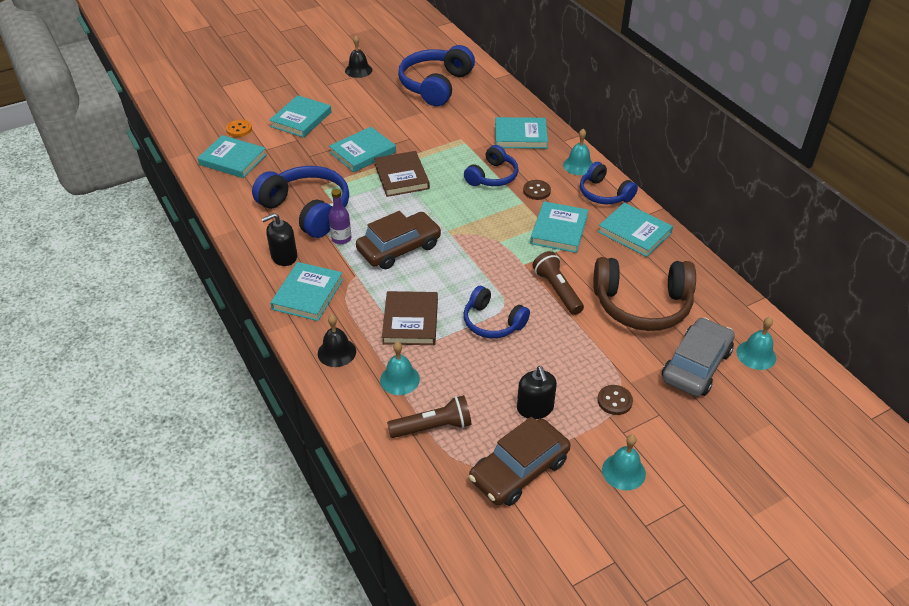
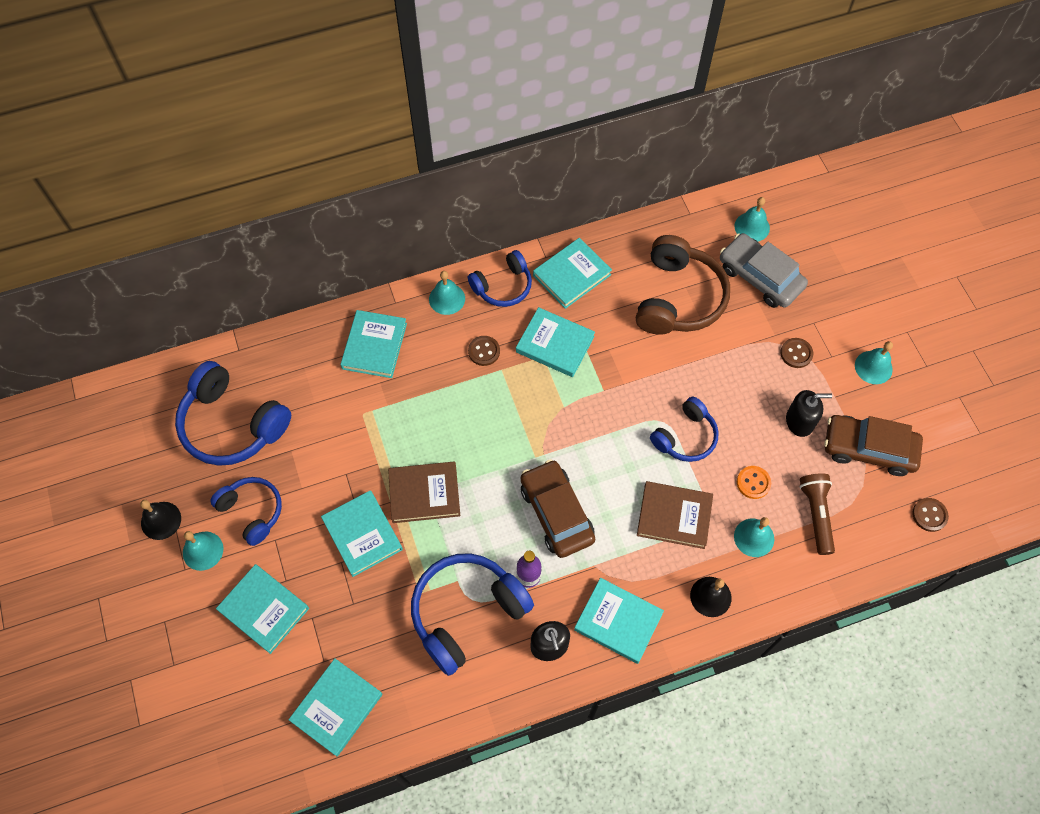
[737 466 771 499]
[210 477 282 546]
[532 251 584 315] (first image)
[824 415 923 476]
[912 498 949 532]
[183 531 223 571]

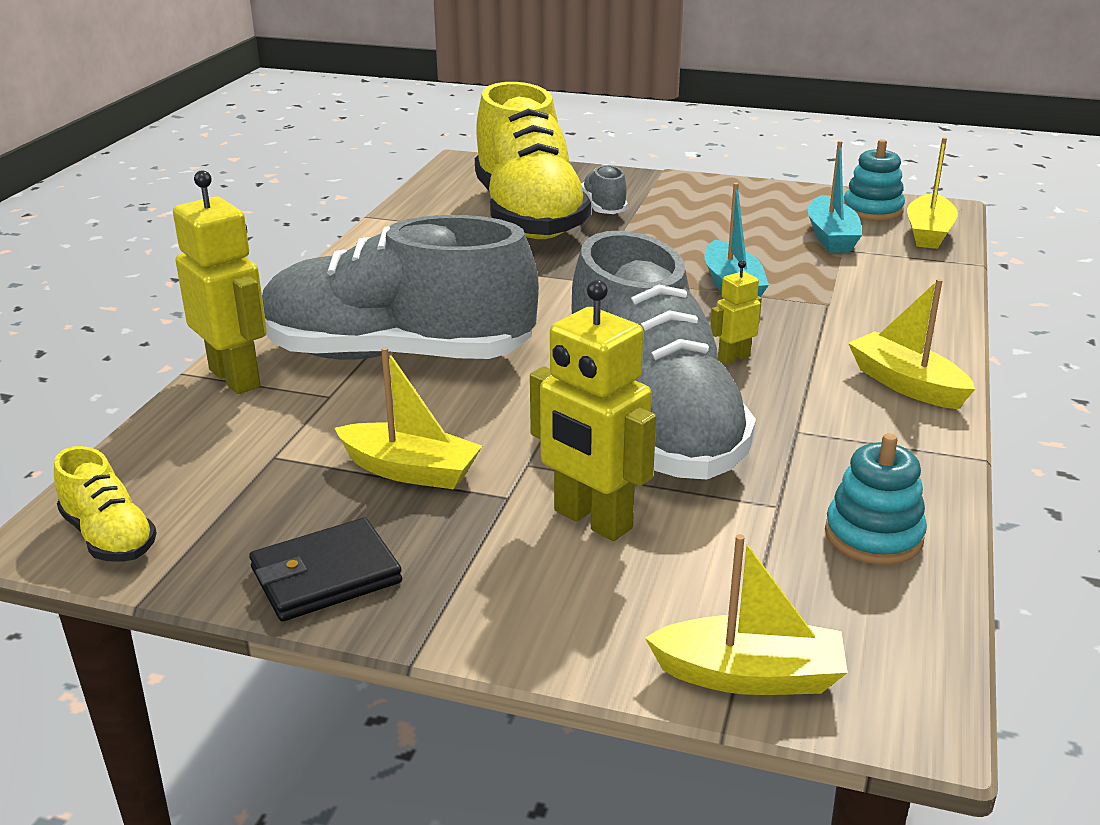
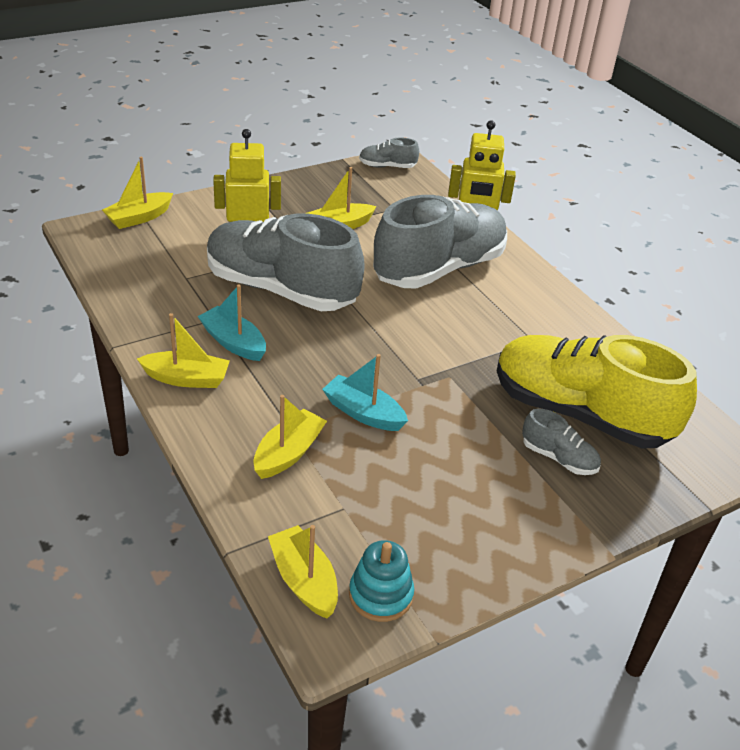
[197 284 266 361]
[710 260 762 365] (first image)
[825 433 927 565] (first image)
[359 137 419 168]
[249 518 402 621] (first image)
[253 395 327 479]

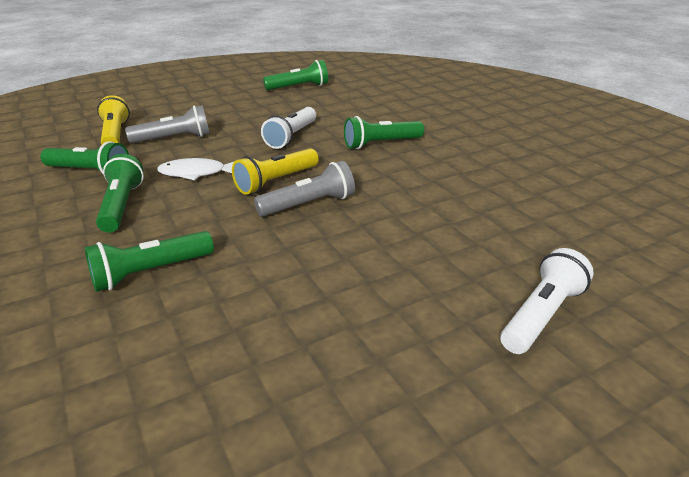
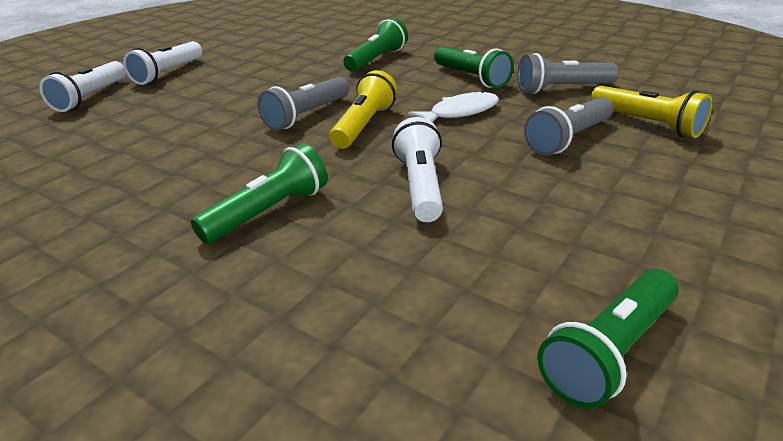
[518 53 619 94]
[123 41 202 85]

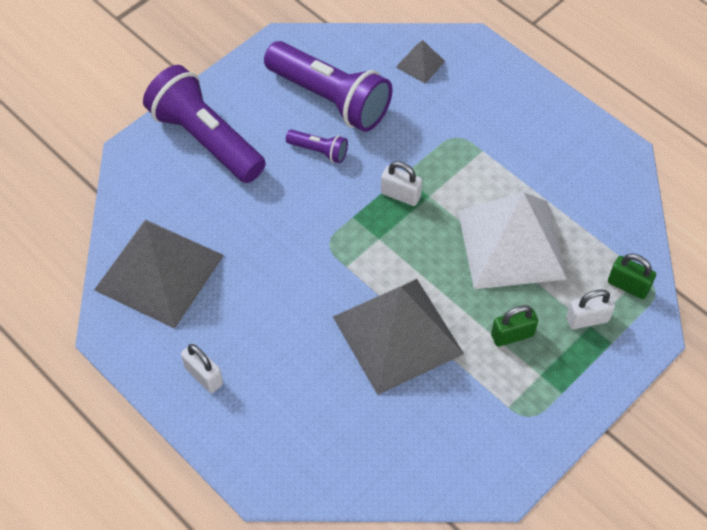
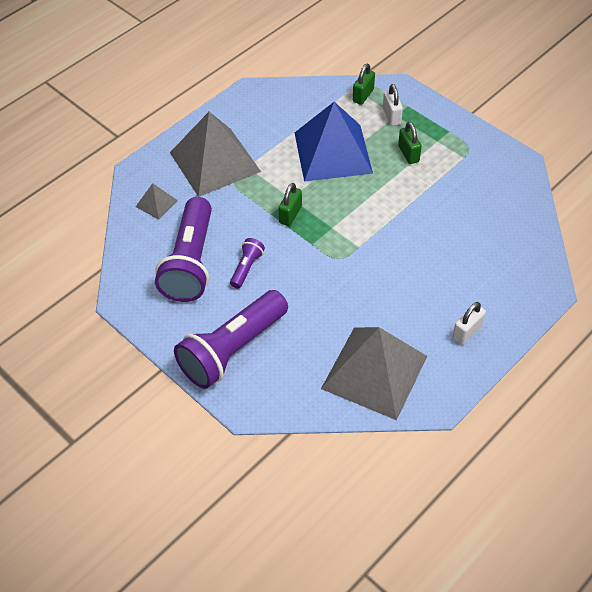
[155 197 212 302]
[278 183 302 226]
[294 102 373 182]
[170 112 261 197]

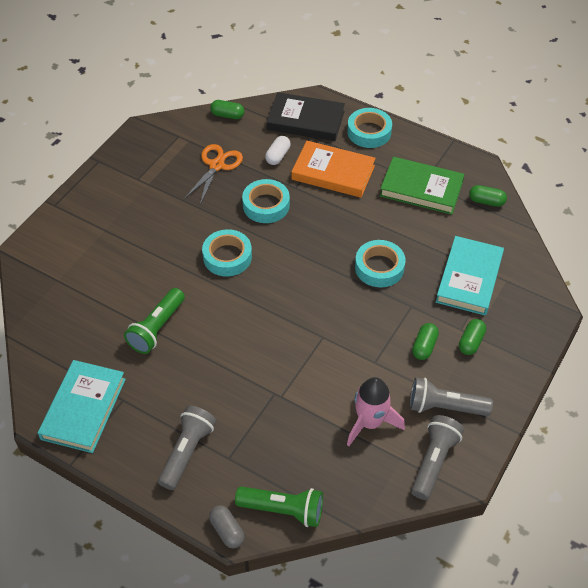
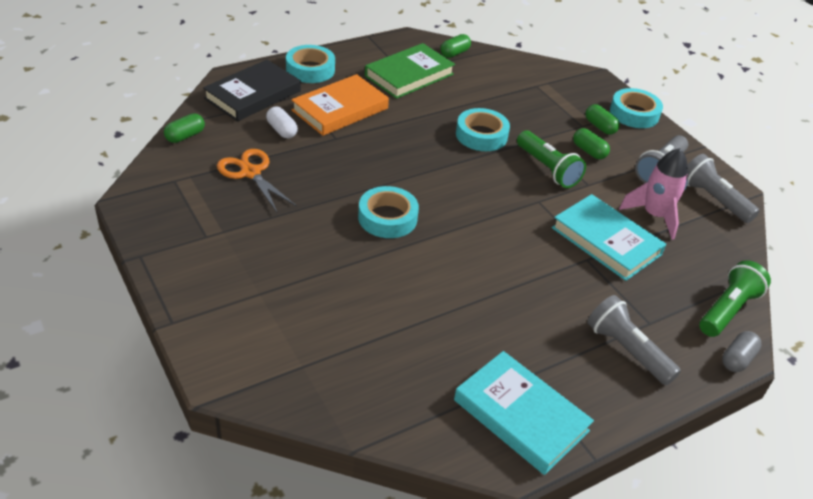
[610 88 663 128]
[552 194 666 281]
[517 131 586 188]
[722 331 762 372]

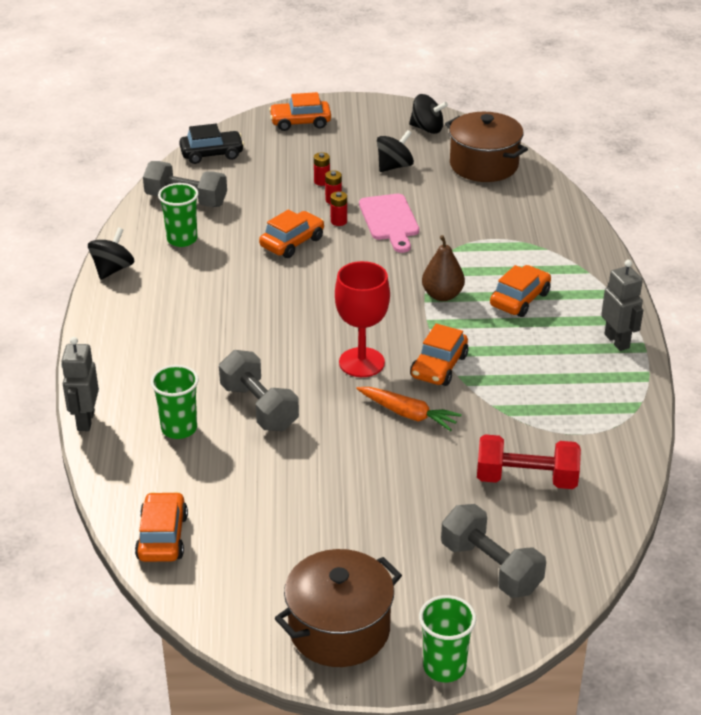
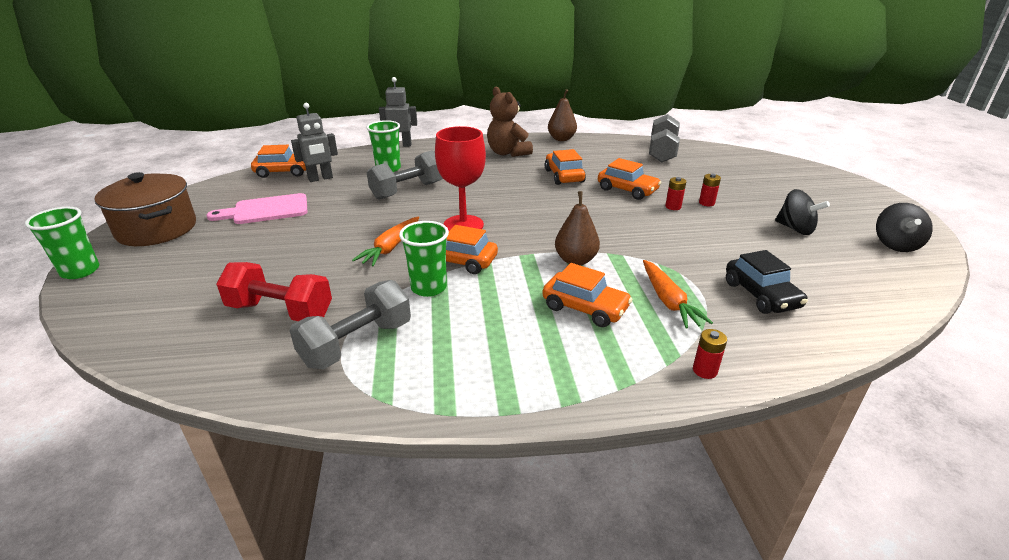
[545 149 586 185]
[445 112 528 182] (first image)
[726 250 808 314]
[693 329 727 379]
[399 221 449 297]
[206 193 308 224]
[548 89 577 141]
[291 103 338 182]
[216 262 332 321]
[289 280 411 369]
[487 87 533 157]
[643 260 713 329]

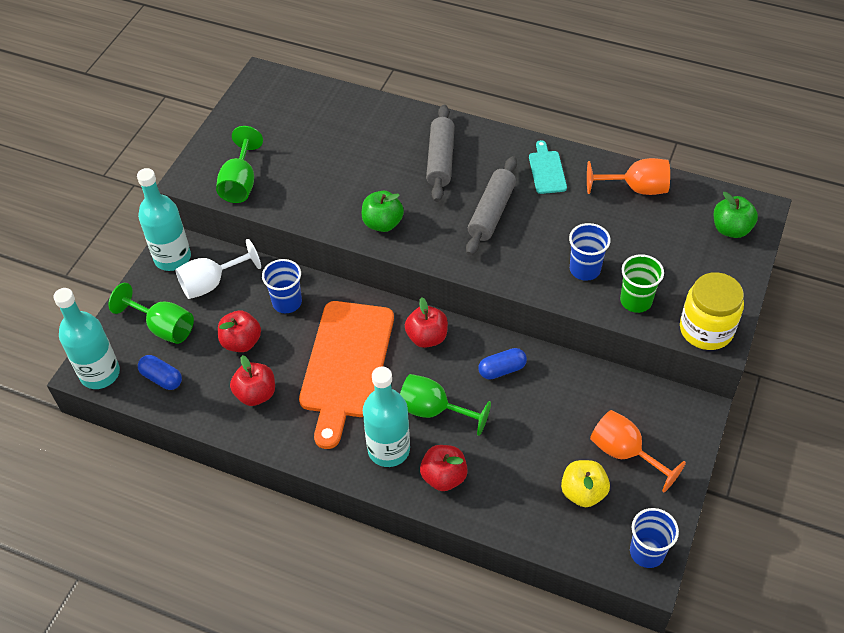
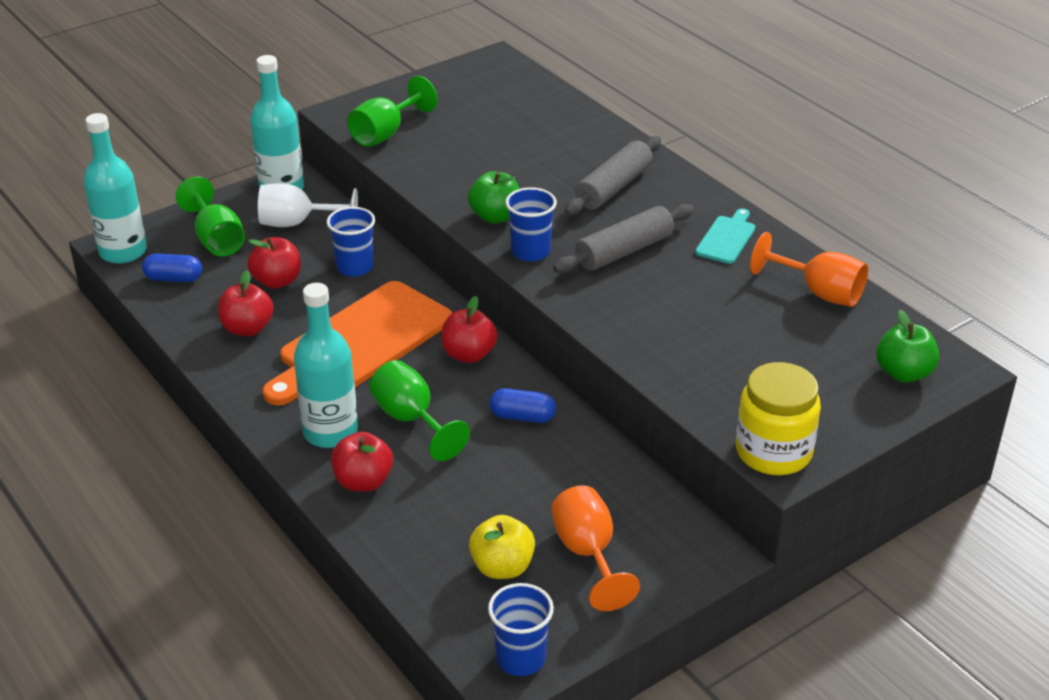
[505 187 557 261]
[620 254 664 313] (first image)
[142 253 202 282]

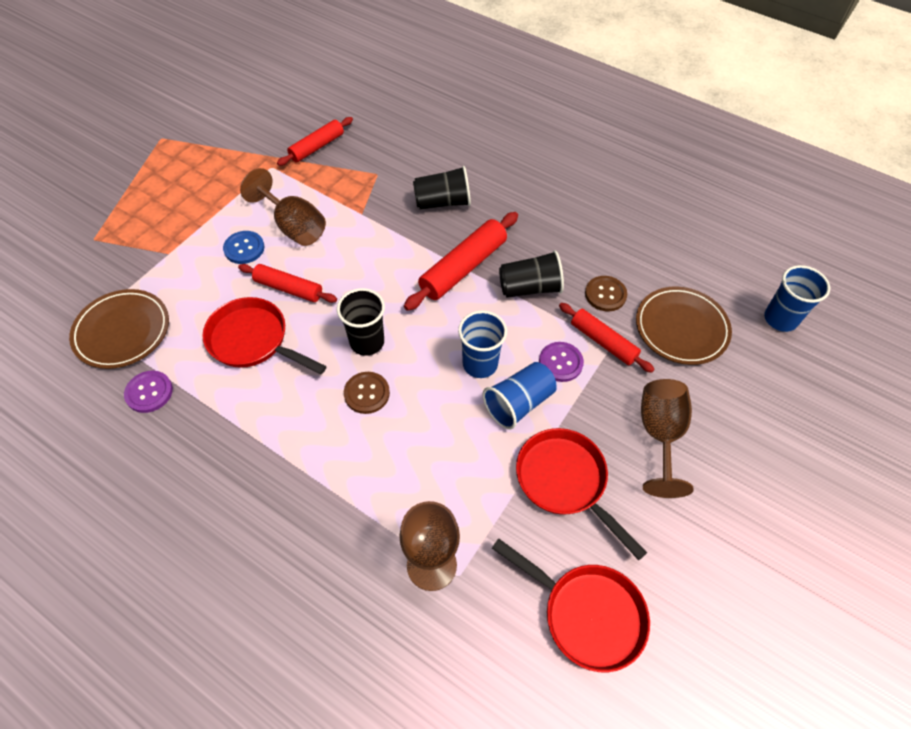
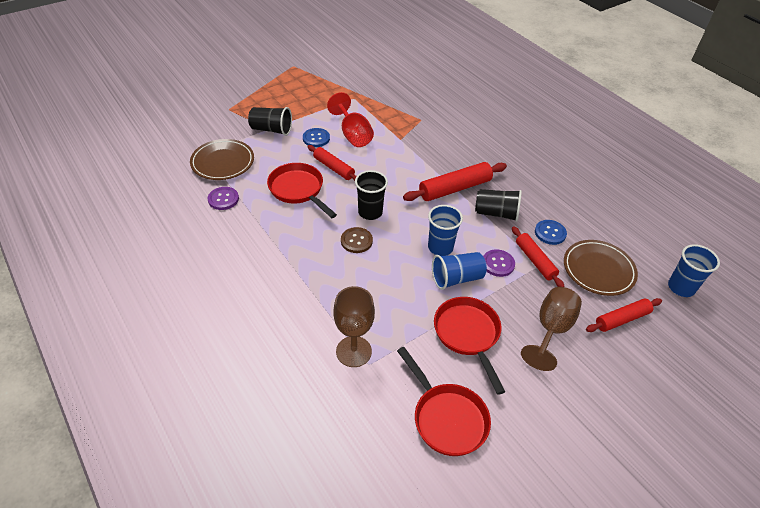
[586 298 662 332]
[248 107 292 136]
[327 92 374 147]
[535 220 567 245]

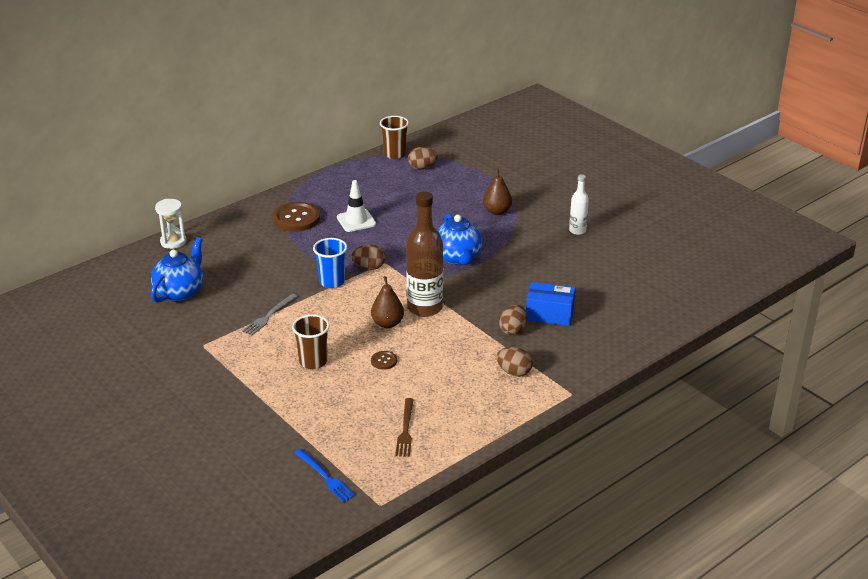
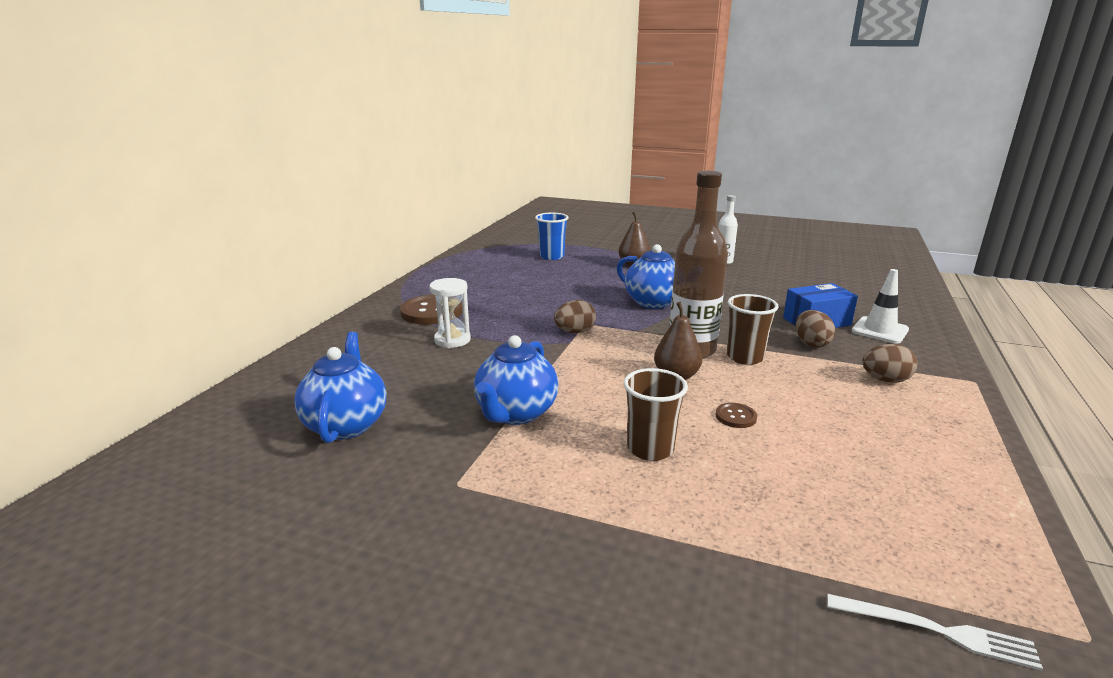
[727 294 779 365]
[408 147 438 170] (first image)
[852 269 909 344]
[429 278 471 348]
[535 212 568 260]
[474 335 558 425]
[395 398 414 457] (first image)
[827 594 1043 671]

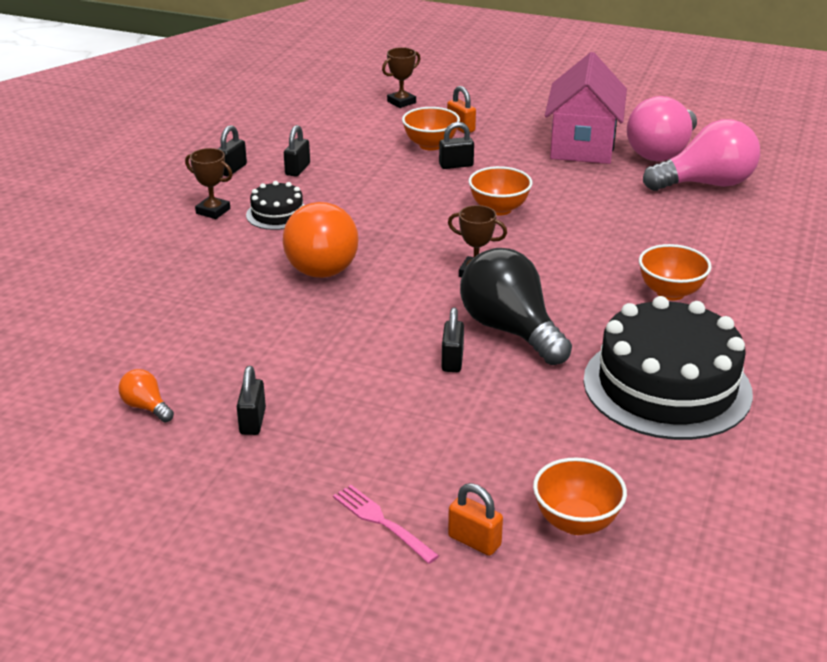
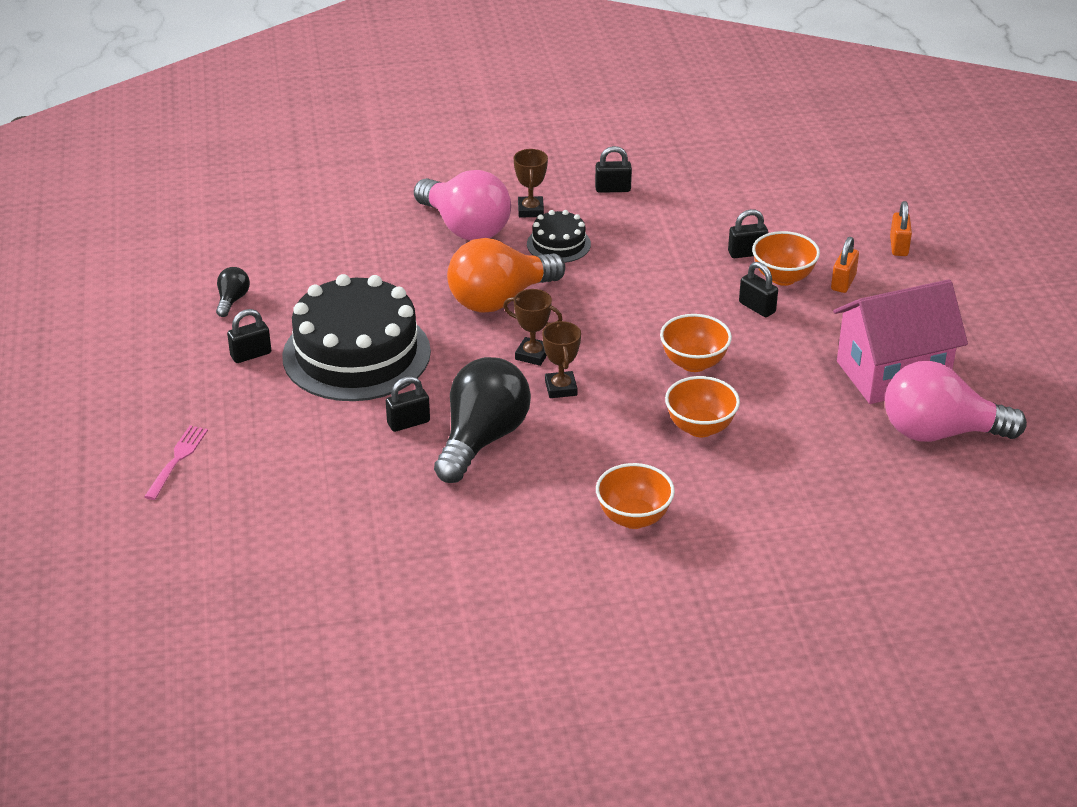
[503 289 563 366]
[414 170 511 240]
[728 209 768 258]
[282 274 431 401]
[216 267 250 317]
[665 376 740 437]
[890 201 912 256]

